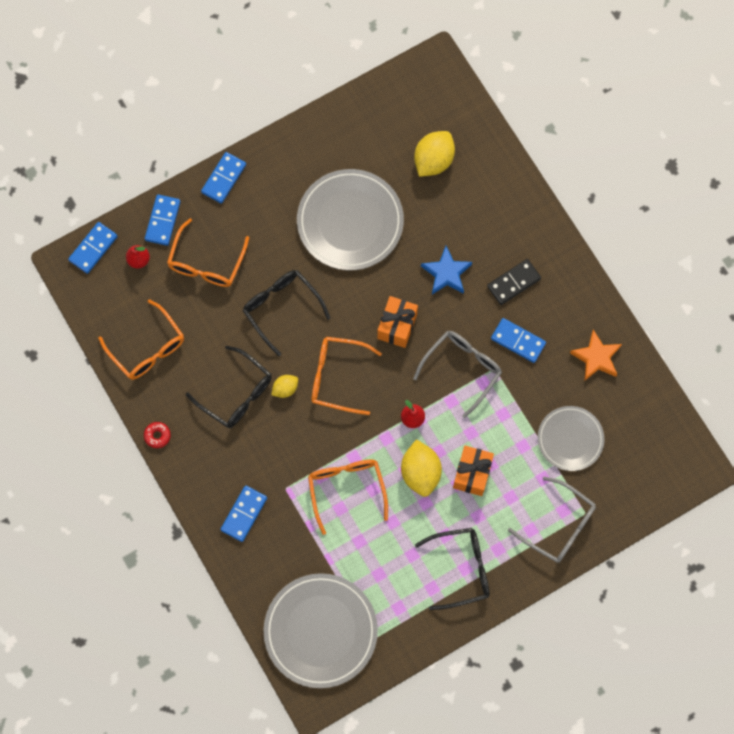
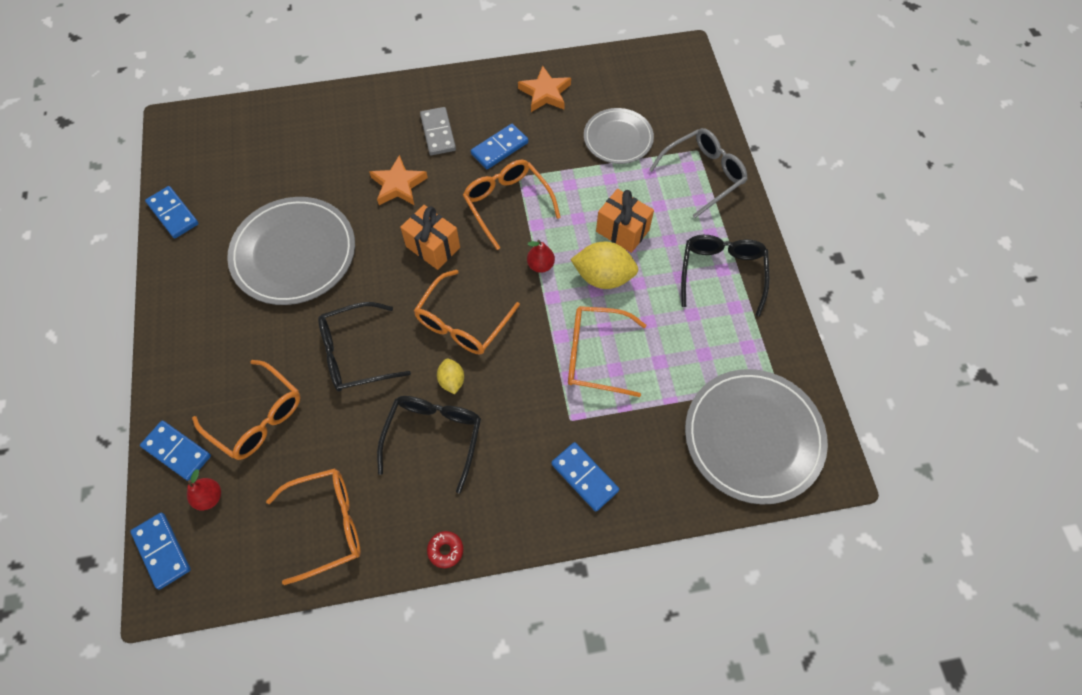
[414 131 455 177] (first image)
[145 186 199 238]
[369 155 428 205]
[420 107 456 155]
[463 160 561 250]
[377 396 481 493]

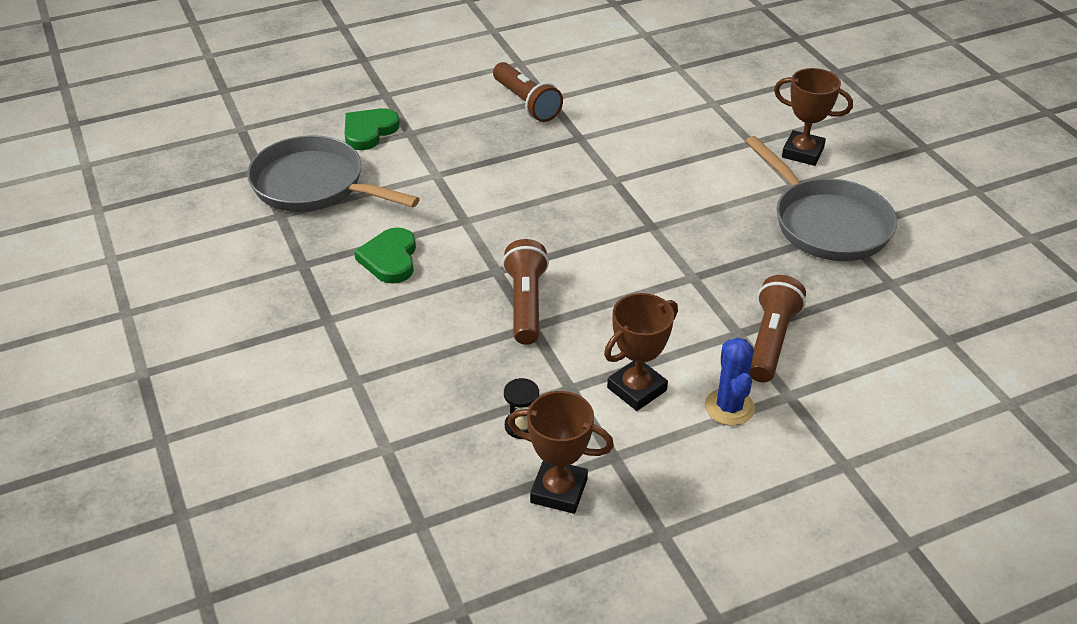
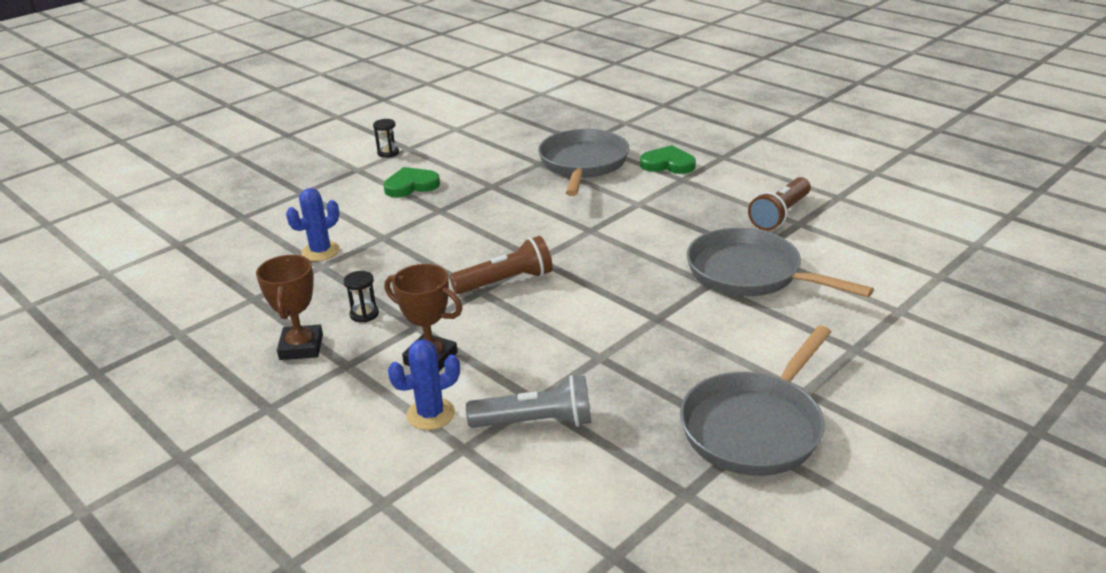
[774 68 853 166] (first image)
[383 167 440 197]
[466 375 591 428]
[373 119 399 158]
[286 188 340 261]
[687 228 874 297]

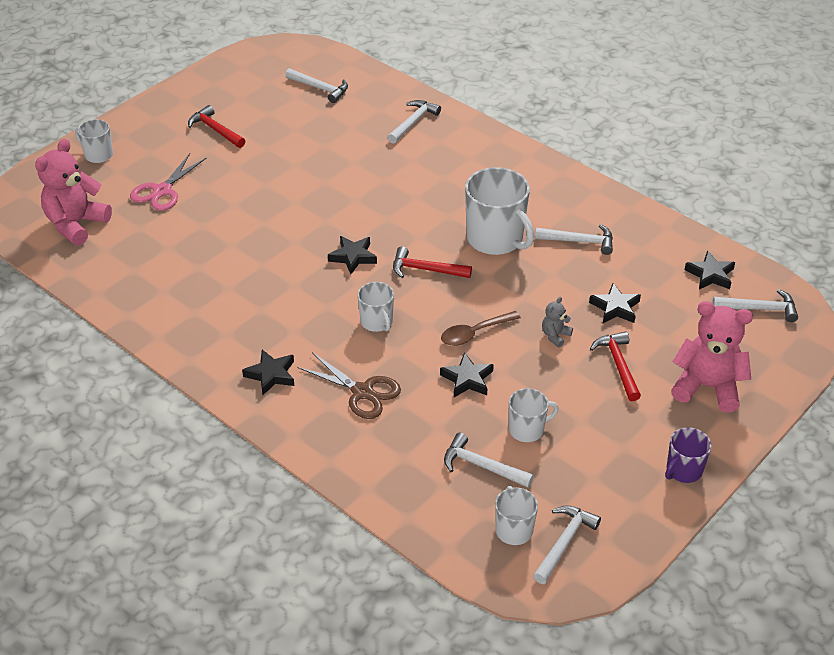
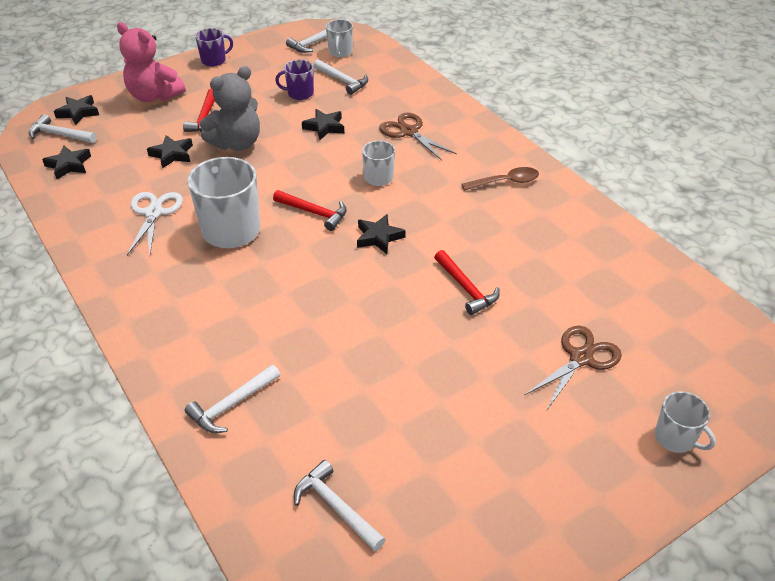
[434 250 500 315]
[35 139 112 246] (first image)
[524 326 622 411]
[127 192 183 255]
[200 66 260 151]
[462 167 539 191]
[54 95 99 125]
[275 60 314 100]

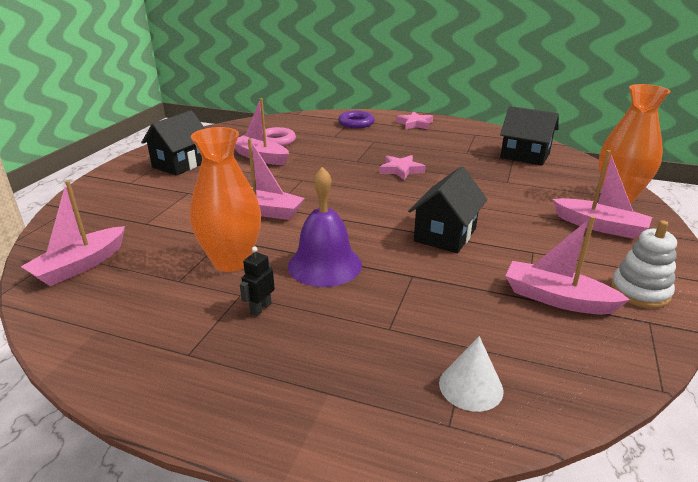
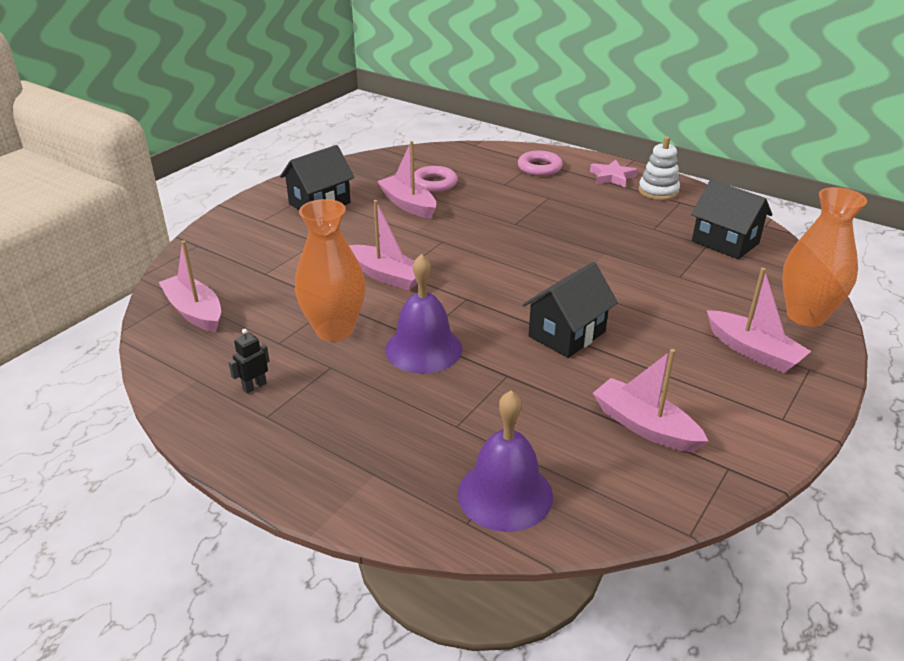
[518 151 563 176]
[379 155 426 180] (first image)
[159 240 221 332]
[638 136 680 200]
[229 329 270 394]
[458 390 553 532]

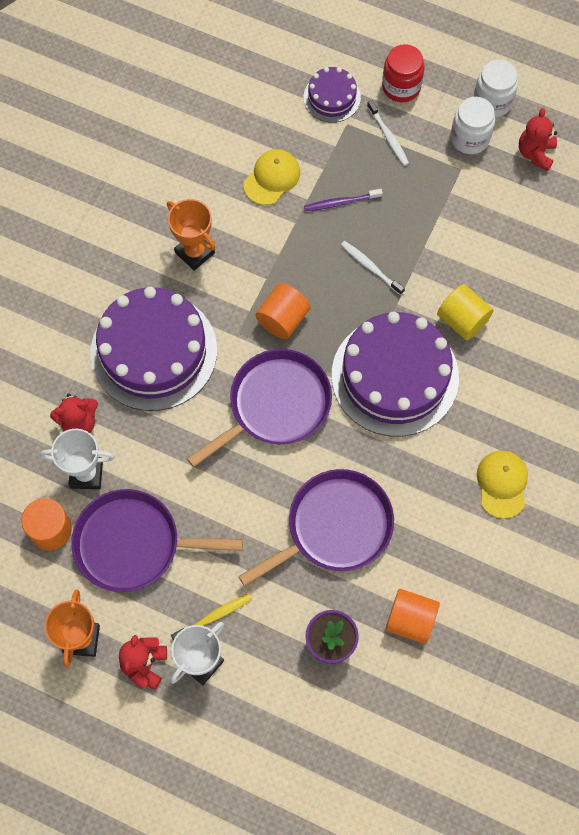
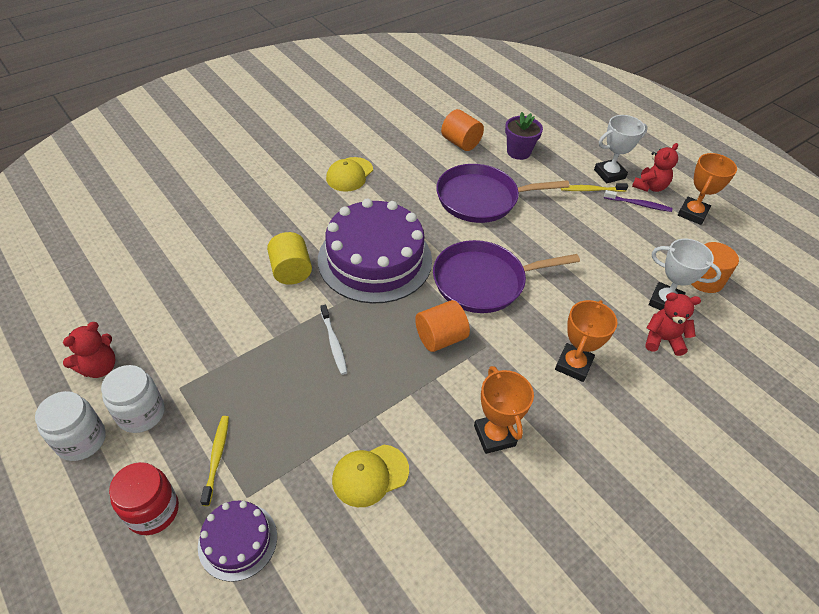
[200 416 229 506]
[604 190 673 212]
[555 300 617 382]
[71 489 243 592] (first image)

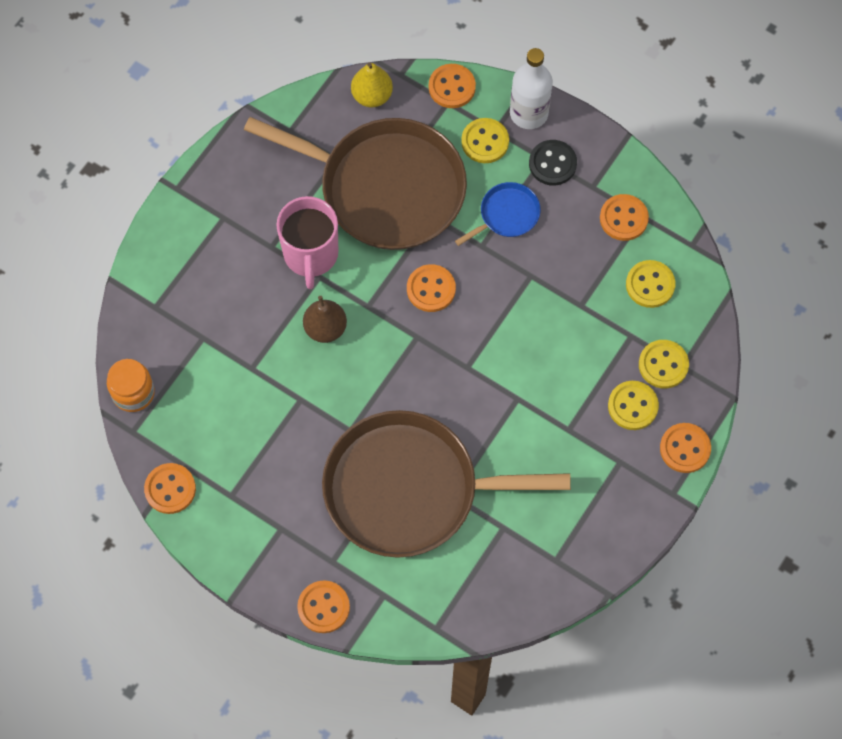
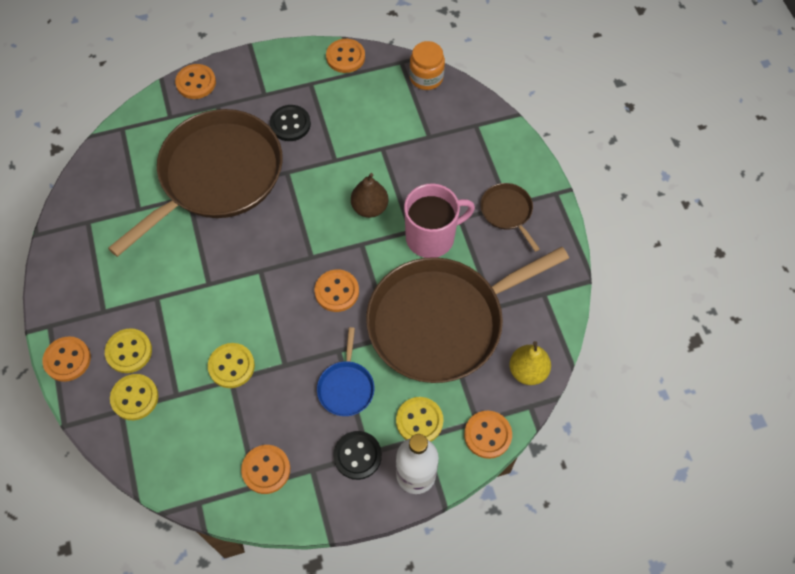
[404 183 475 258]
[208 343 255 388]
[270 105 311 141]
[480 183 540 252]

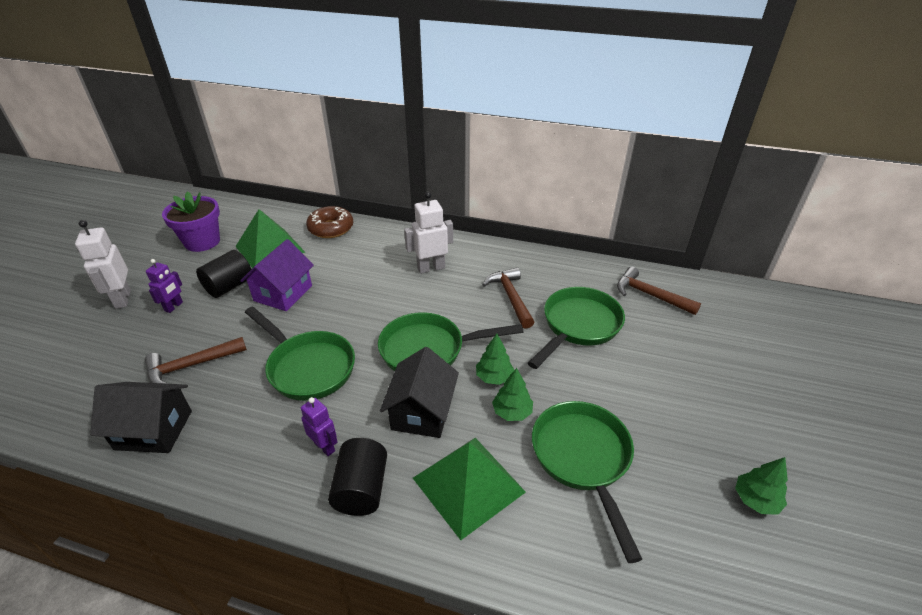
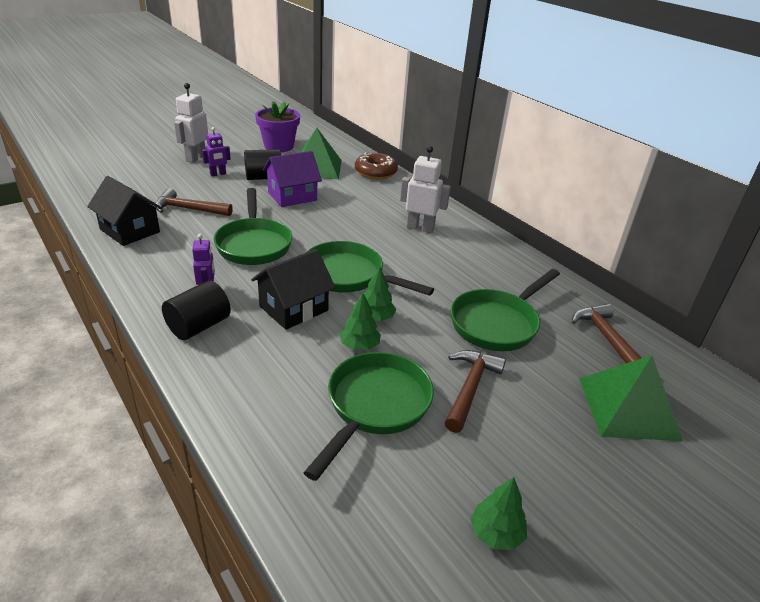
[445 350 506 433]
[451 269 560 351]
[579 355 683 441]

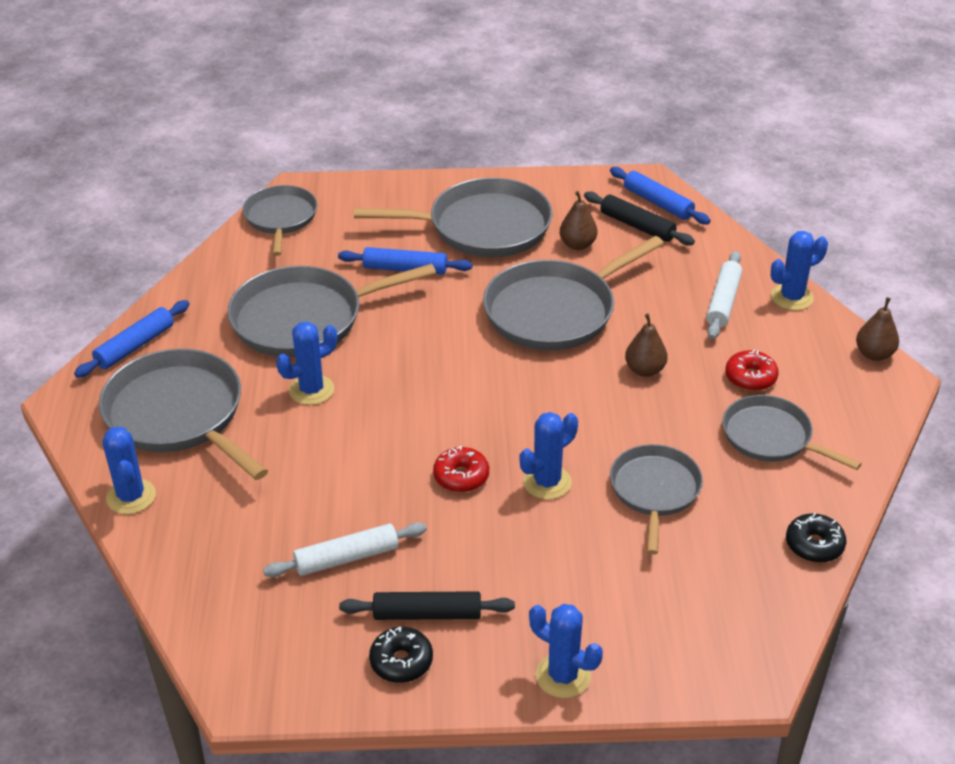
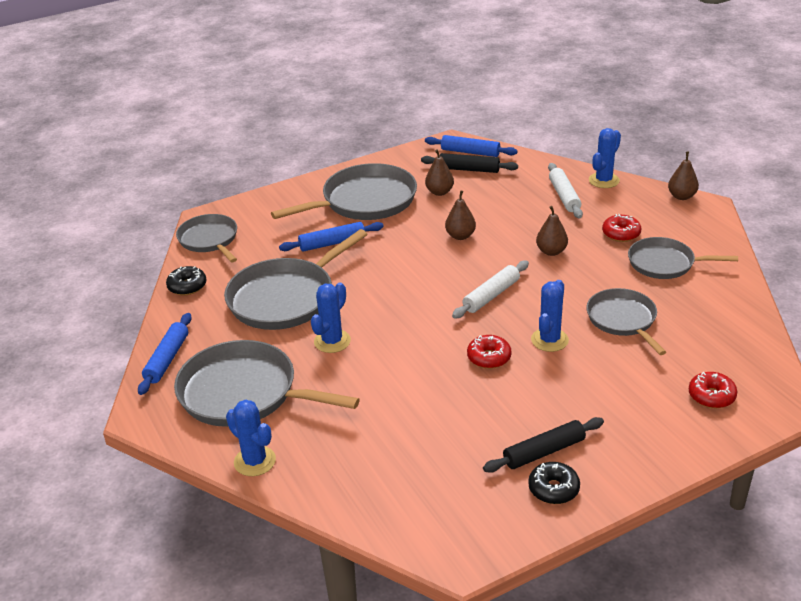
[445 190 476 240]
[166 266 207 295]
[452 260 529 318]
[529 604 603 698] (first image)
[689 372 737 408]

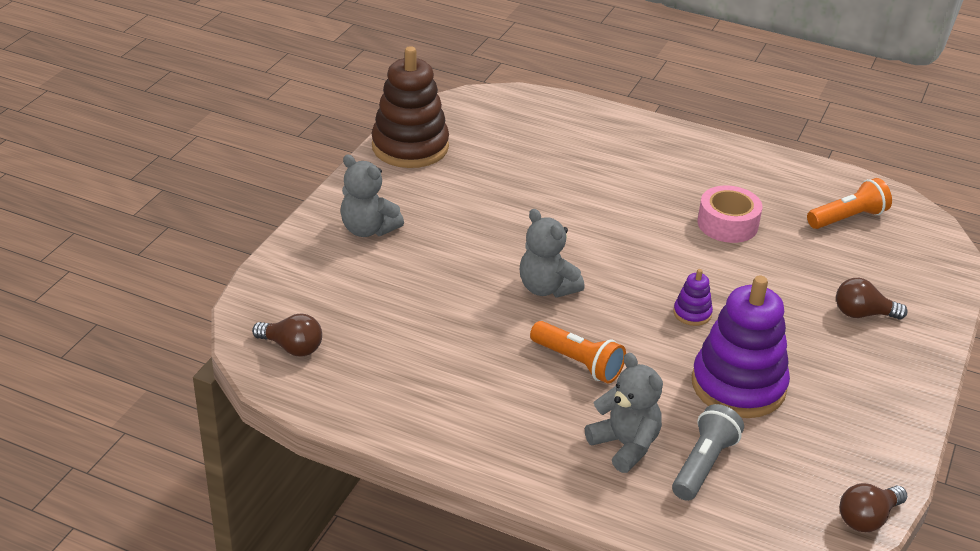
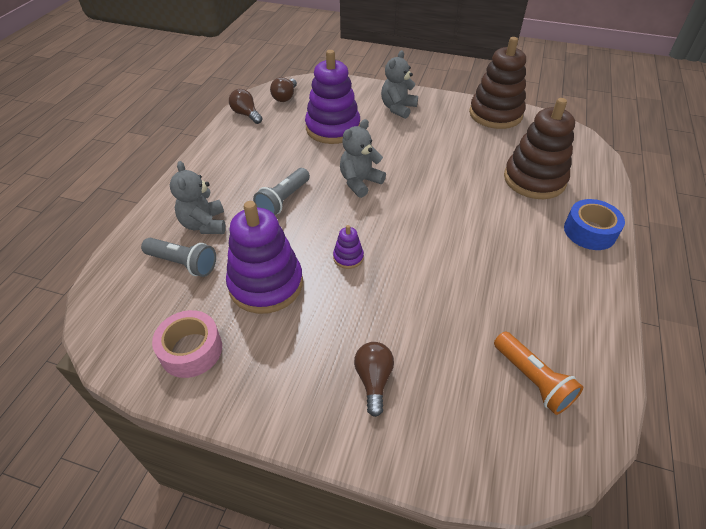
[152 310 222 378]
[253 168 310 215]
[170 161 226 234]
[229 89 263 124]
[305 50 360 144]
[504 98 575 199]
[564 199 625 250]

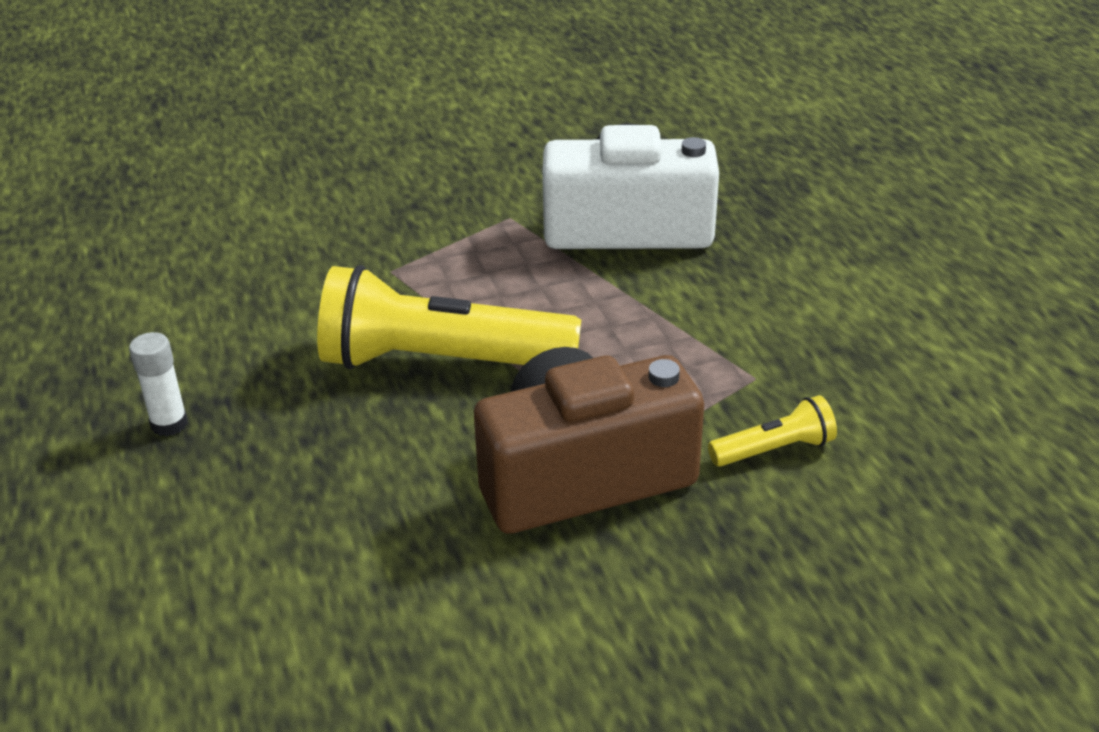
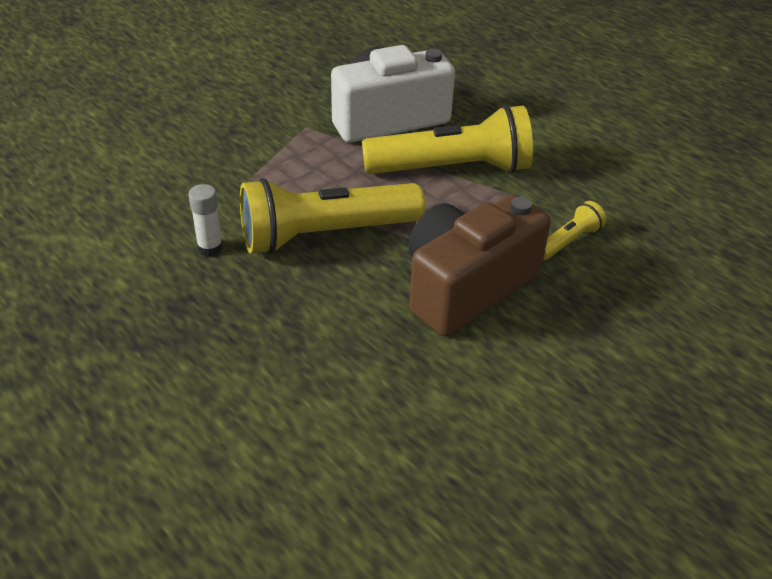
[188 184 223 256]
[362 105 533 174]

